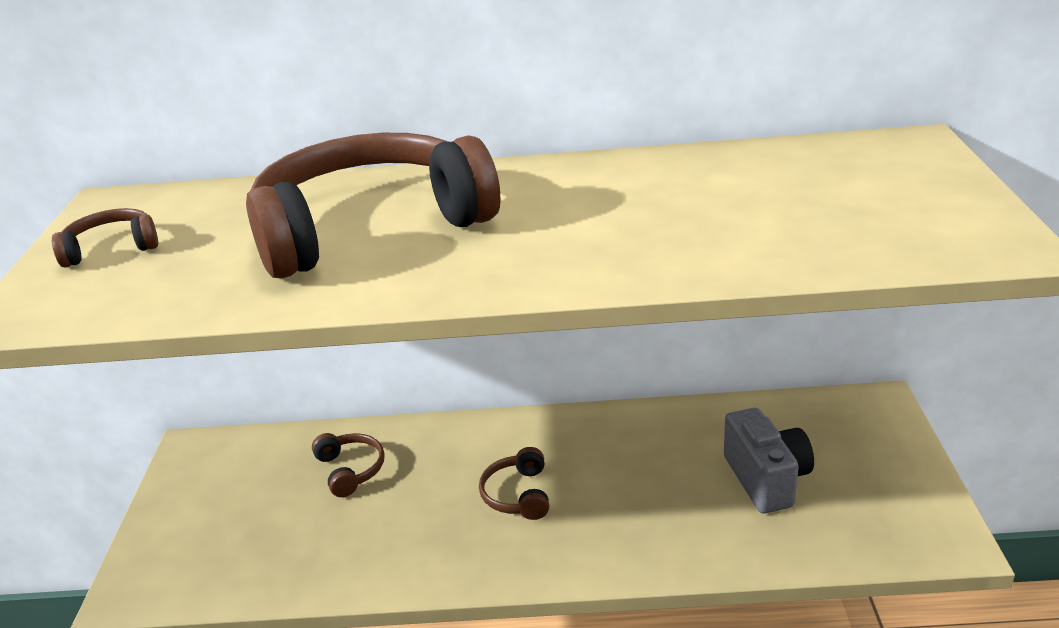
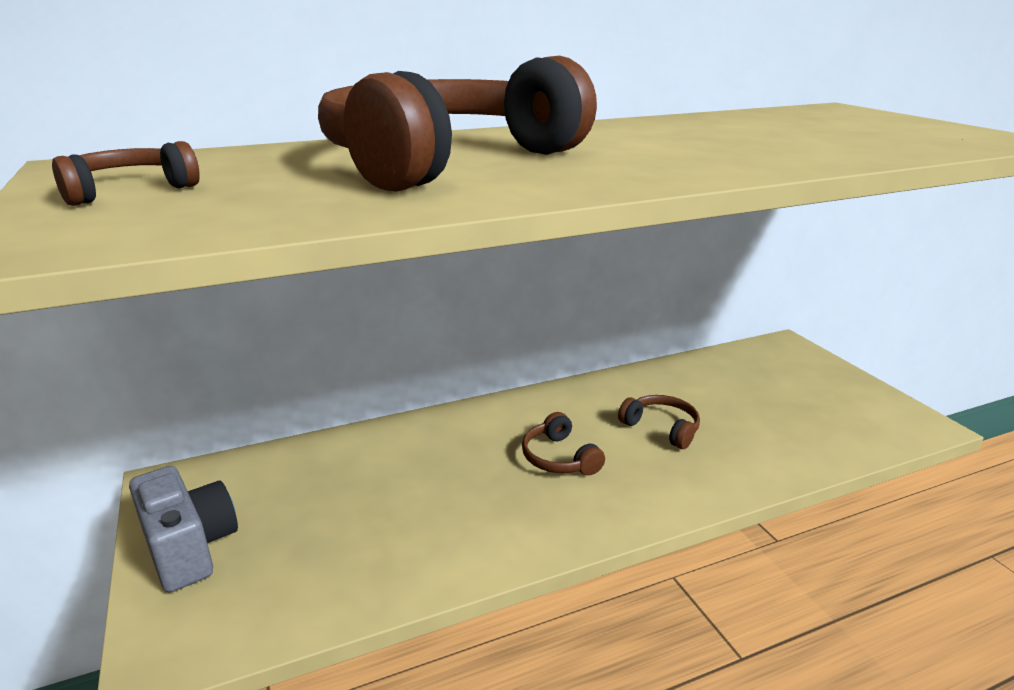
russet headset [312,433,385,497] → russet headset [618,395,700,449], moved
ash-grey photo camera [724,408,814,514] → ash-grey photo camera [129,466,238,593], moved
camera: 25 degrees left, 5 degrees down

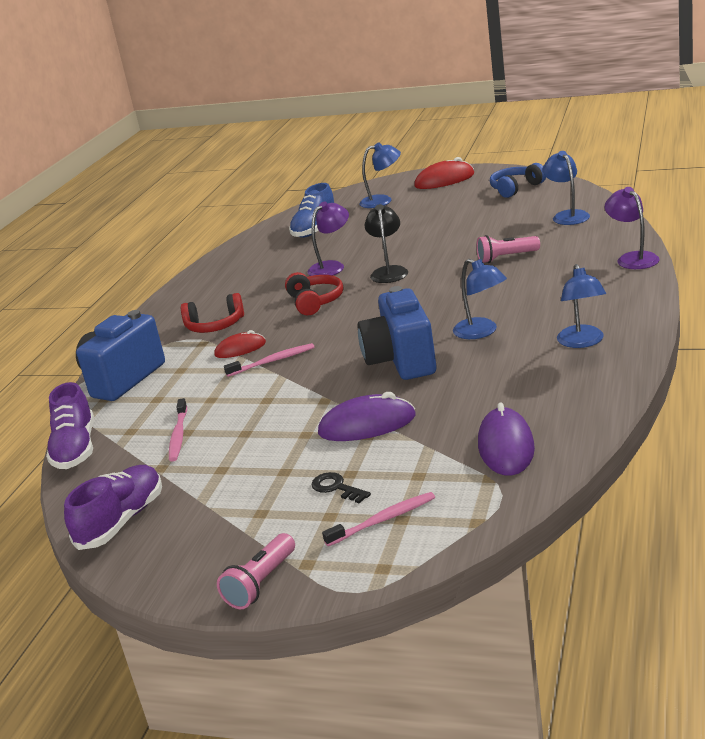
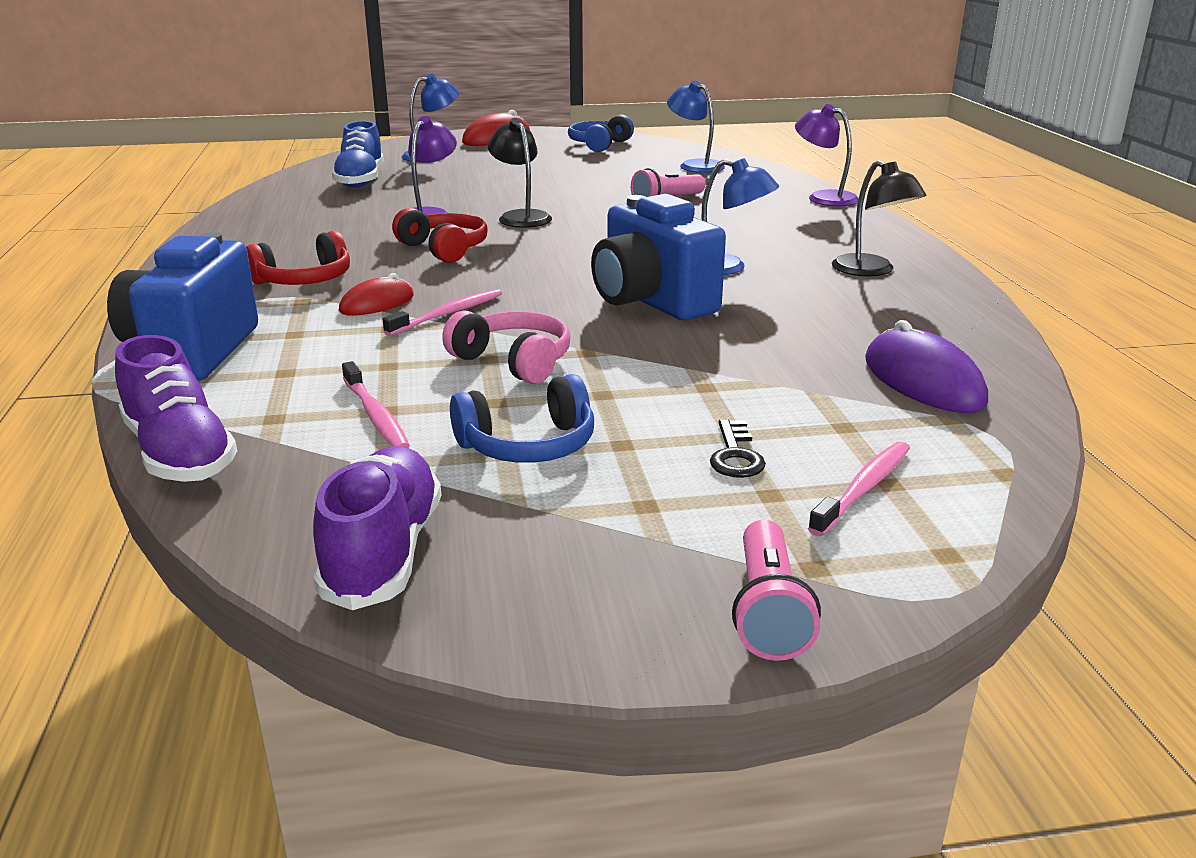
royal purple computer mouse [318,392,416,441] → -
- → rosy headset [442,310,571,384]
- → royal blue headset [450,374,594,463]
royal blue reading lamp [557,264,606,348] → jet-black reading lamp [832,160,926,277]
jet-black latchkey [311,472,371,503] → jet-black latchkey [710,419,766,478], 105 degrees counterclockwise
camera: 30 degrees left, 0 degrees up

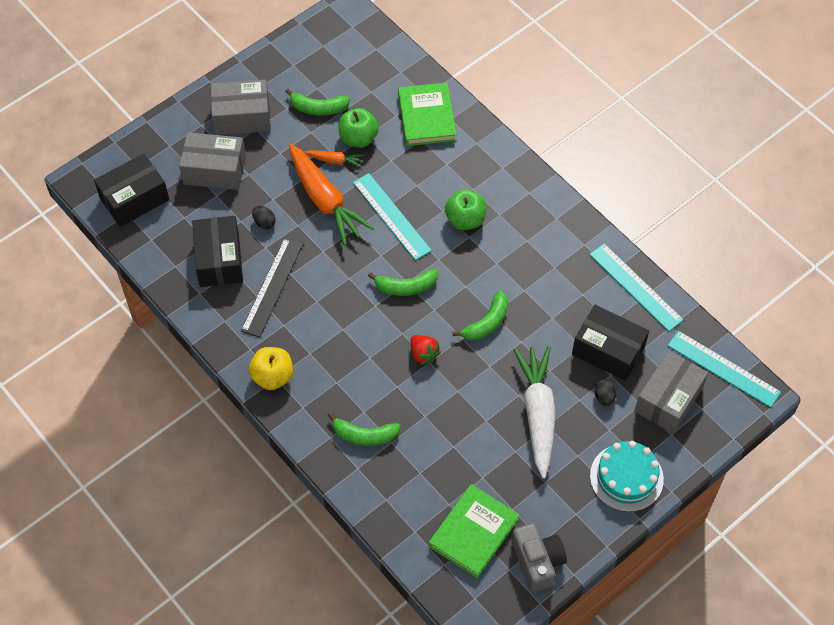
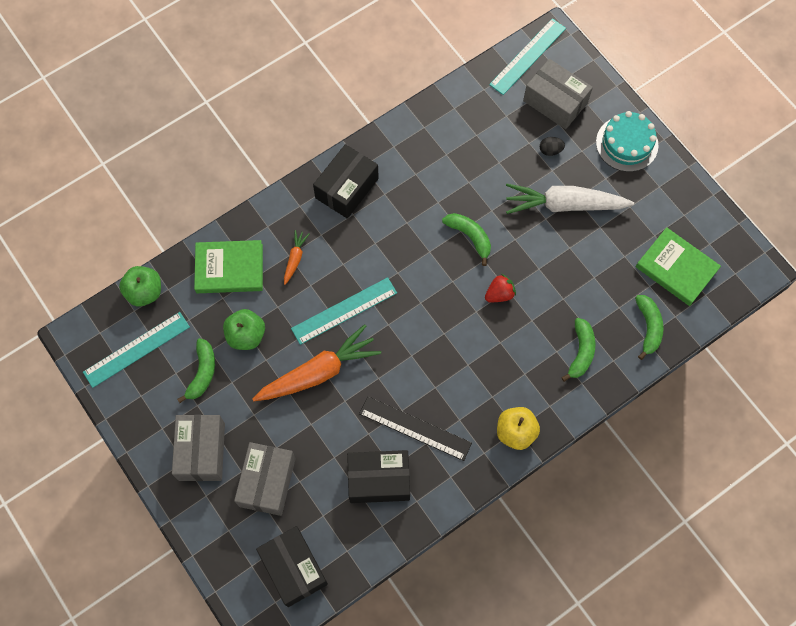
jet-black toy egg [252,206,276,229] → -
ash-grey photo camera [512,523,567,592] → -
bright orange toy carrot [304,150,364,167] → bright orange toy carrot [284,230,309,285], moved
green banana fruit [368,269,438,296] → green banana fruit [635,295,664,360], moved
green toy apple [445,190,486,230] → green toy apple [119,266,161,307], moved
jet-black box [572,305,649,381] → jet-black box [313,144,379,219], moved
teal measuring stick [589,243,684,331] → teal measuring stick [83,312,190,388], moved
camera: 85 degrees left, 10 degrees up

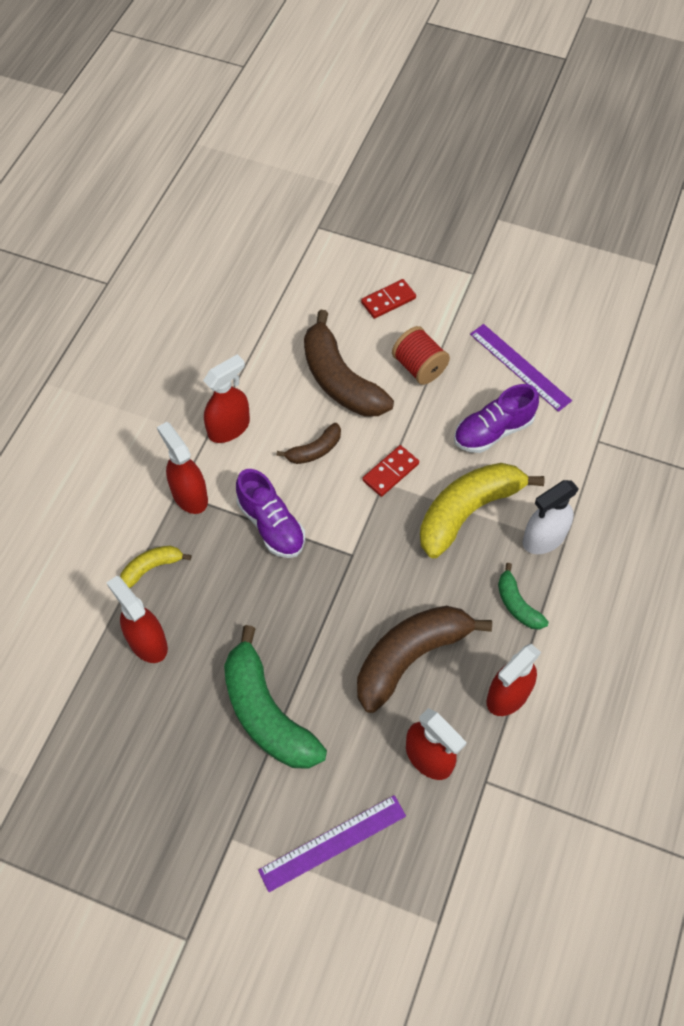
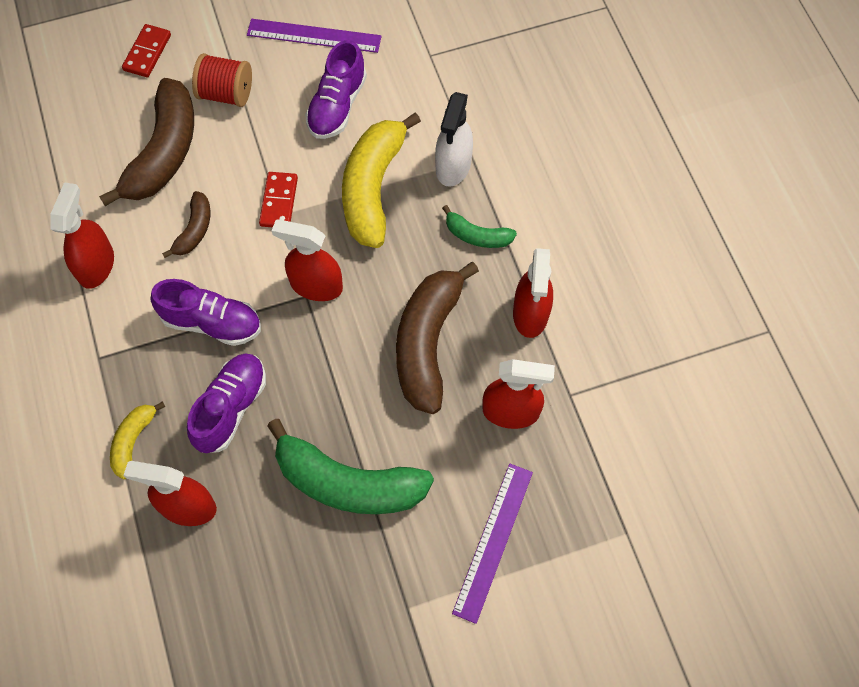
- → royal purple shoe [187,353,266,453]
crimson sprayer [157,422,208,514] → crimson sprayer [272,219,343,301], moved
russet banana fruit [304,310,394,417] → russet banana fruit [99,78,194,206], 90 degrees counterclockwise
camera: 40 degrees left, 5 degrees up

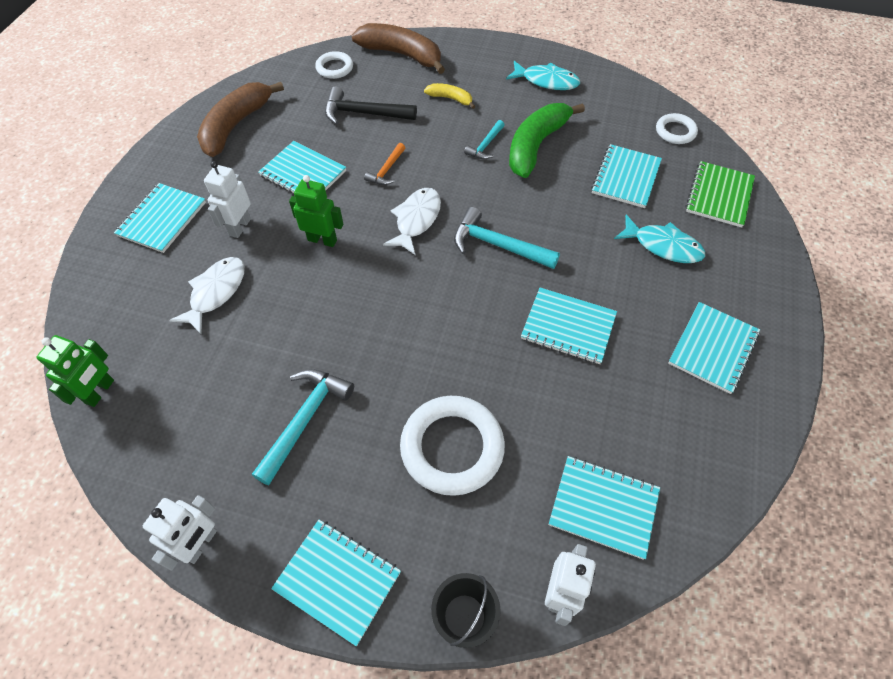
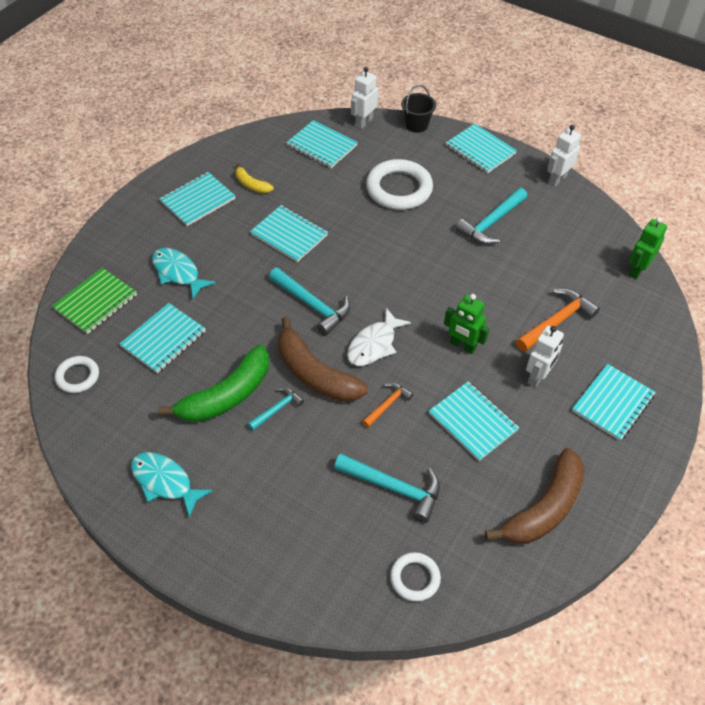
russet banana fruit [351,23,445,74] → russet banana fruit [278,317,368,402], moved
yellow banana fruit [424,83,476,109] → yellow banana fruit [235,163,274,193], moved
white toy fish [169,257,245,334] → bright orange claw hammer [516,288,600,352]
jet-black claw hammer [325,86,417,124] → teal claw hammer [334,453,440,523]
camera: 165 degrees left, 5 degrees down

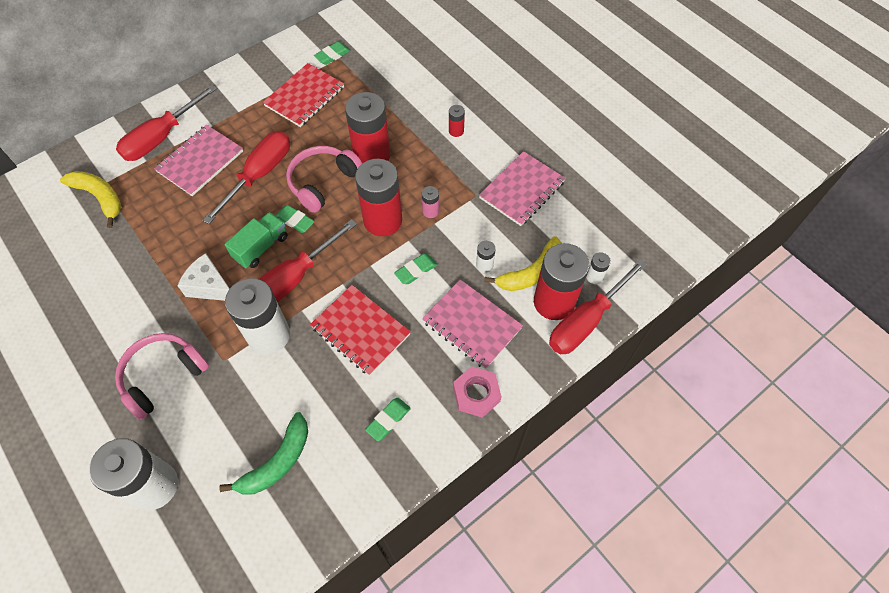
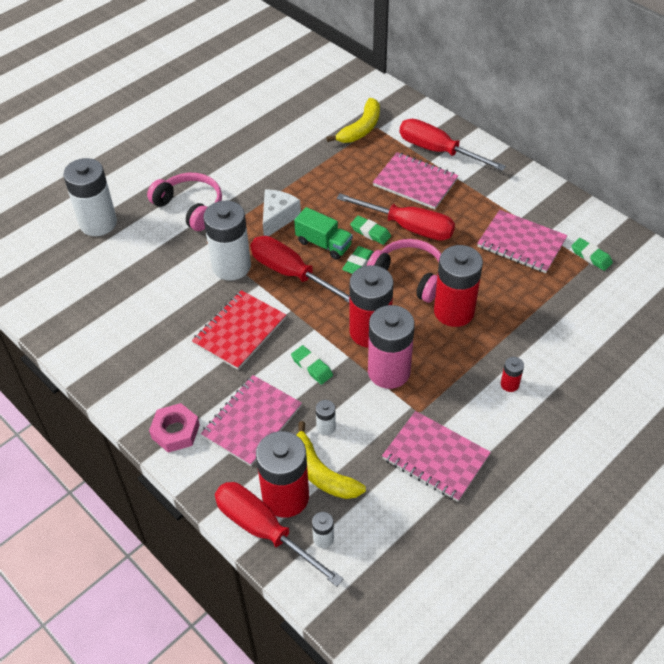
green banana fruit [219,412,308,495] → -
green eraser [365,398,411,441] → green eraser [350,216,391,245], moved
crimson notepad [263,63,344,127] → rosy notepad [477,210,568,273]
rosy battery [422,186,439,218] → rosy battery [368,305,415,389], x2.32
camera: 85 degrees right, 10 degrees down

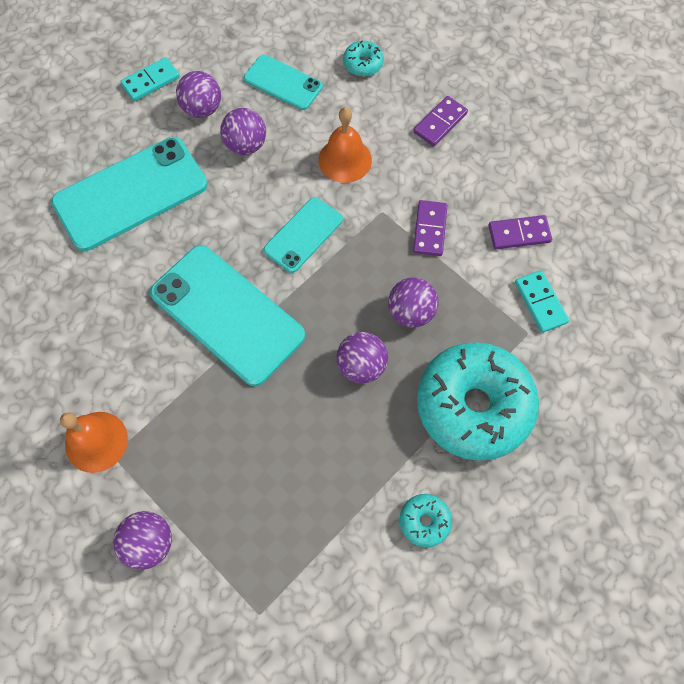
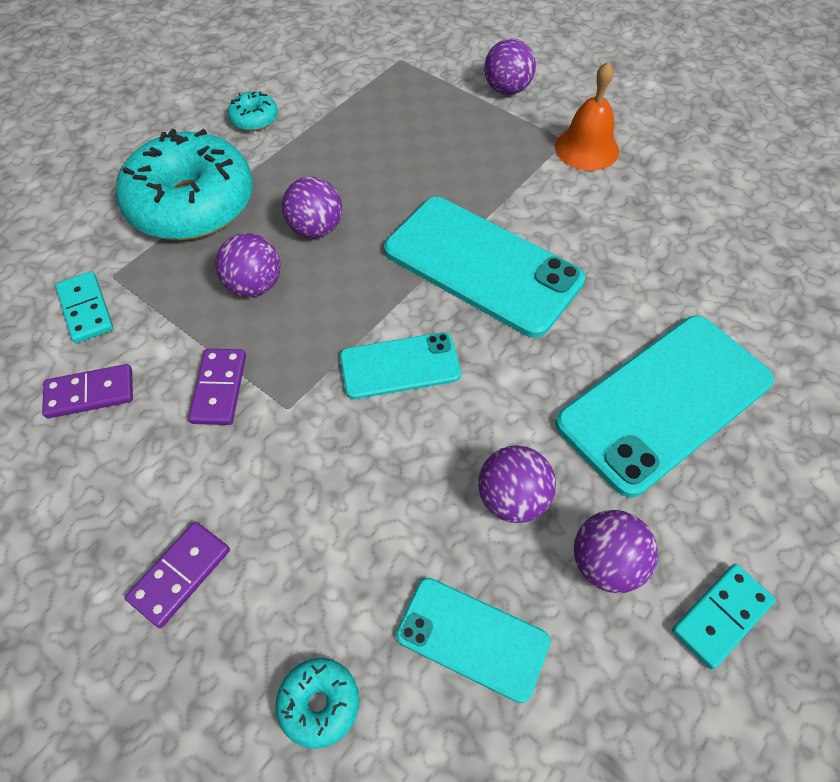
bright orange hand bell [318,107,372,183] → -
teal smartphone [263,197,343,273] → teal smartphone [340,332,461,399], 45 degrees clockwise
camera: 175 degrees right, 10 degrees down

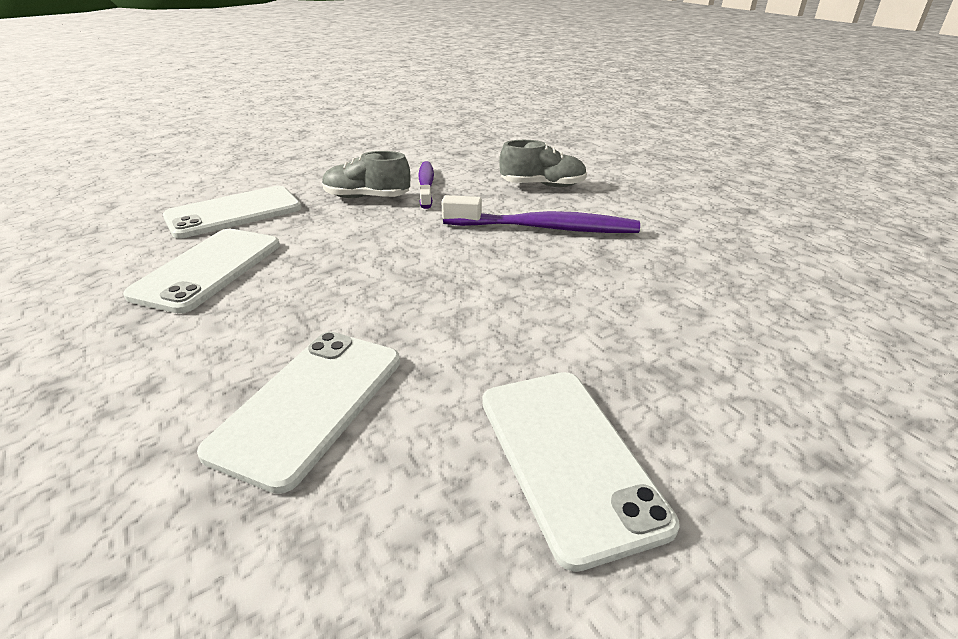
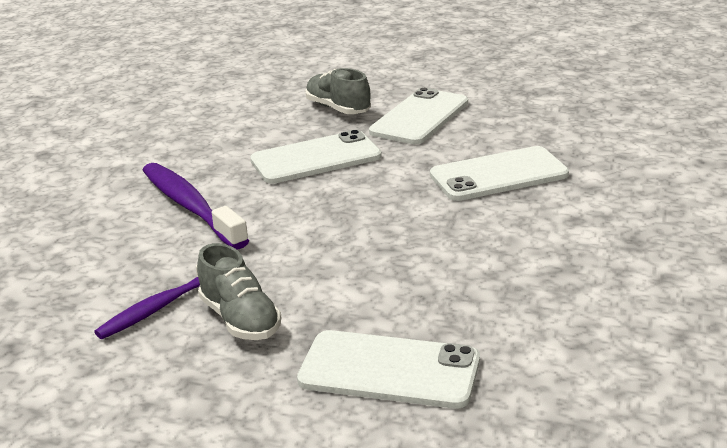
white smartphone [123,229,280,314] → white smartphone [250,130,382,184], moved
ash-grey shoe [499,140,587,187] → ash-grey shoe [305,68,371,114], moved
camera: 130 degrees left, 5 degrees down

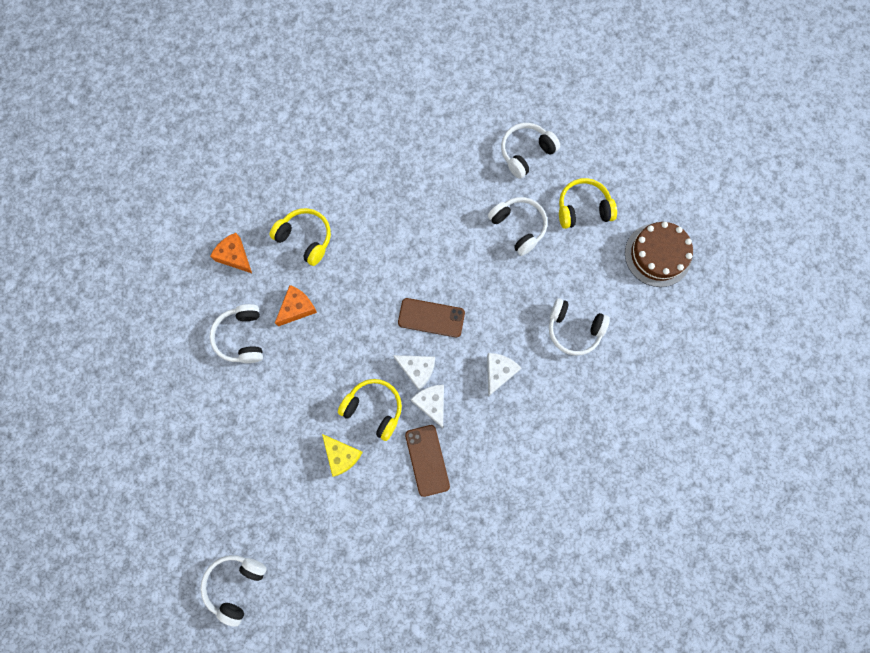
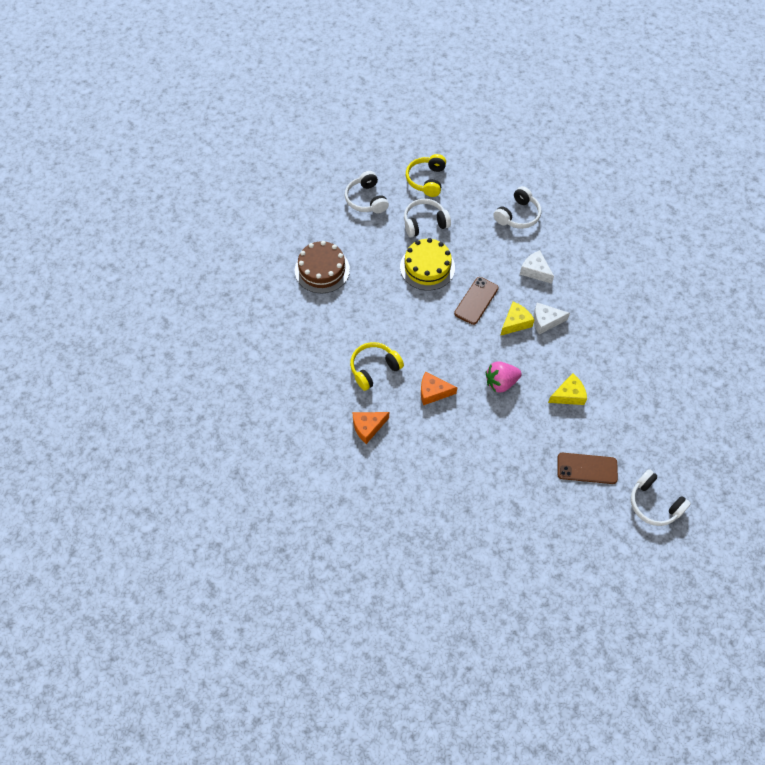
white headset [210,304,263,363] → -
yellow headset [338,379,402,441] → -
- → yellow layer cake [400,238,455,291]
- → rosy strawberry [486,361,522,393]
russet smartphone [405,425,450,497] → russet smartphone [557,453,618,484], moved
russet layer cake [625,222,693,287] → russet layer cake [295,241,350,293], moved
white cheese wedge [393,355,435,390] → yellow cheese wedge [500,302,534,336]
bright orange cheese wedge [275,285,317,326] → bright orange cheese wedge [421,372,458,405], 60 degrees counterclockwise
camera: 70 degrees left, 15 degrees down

